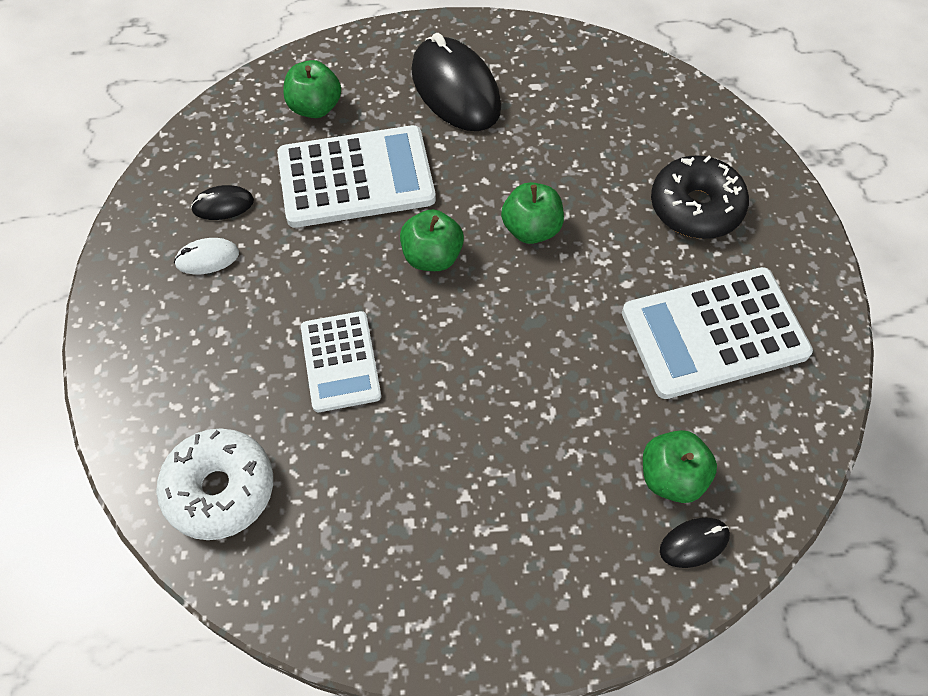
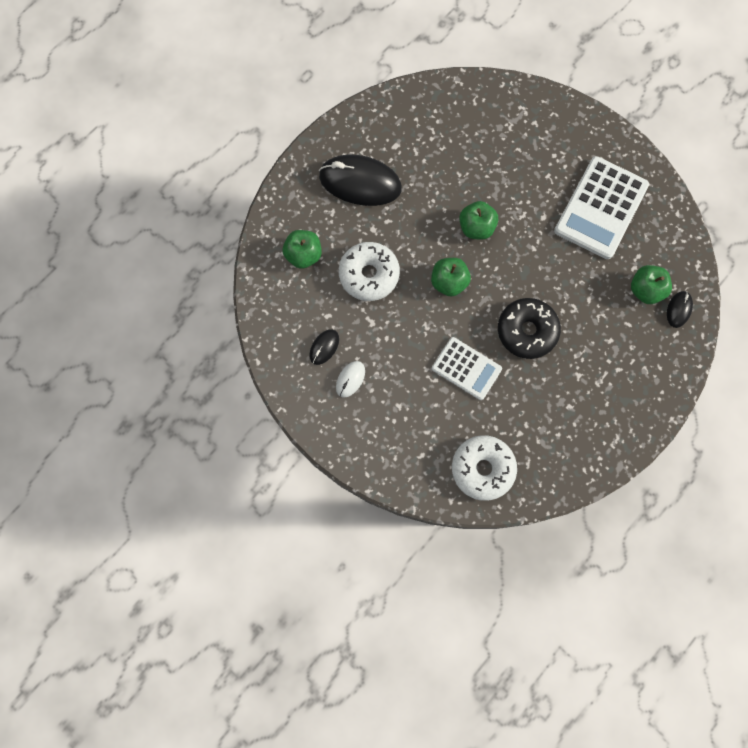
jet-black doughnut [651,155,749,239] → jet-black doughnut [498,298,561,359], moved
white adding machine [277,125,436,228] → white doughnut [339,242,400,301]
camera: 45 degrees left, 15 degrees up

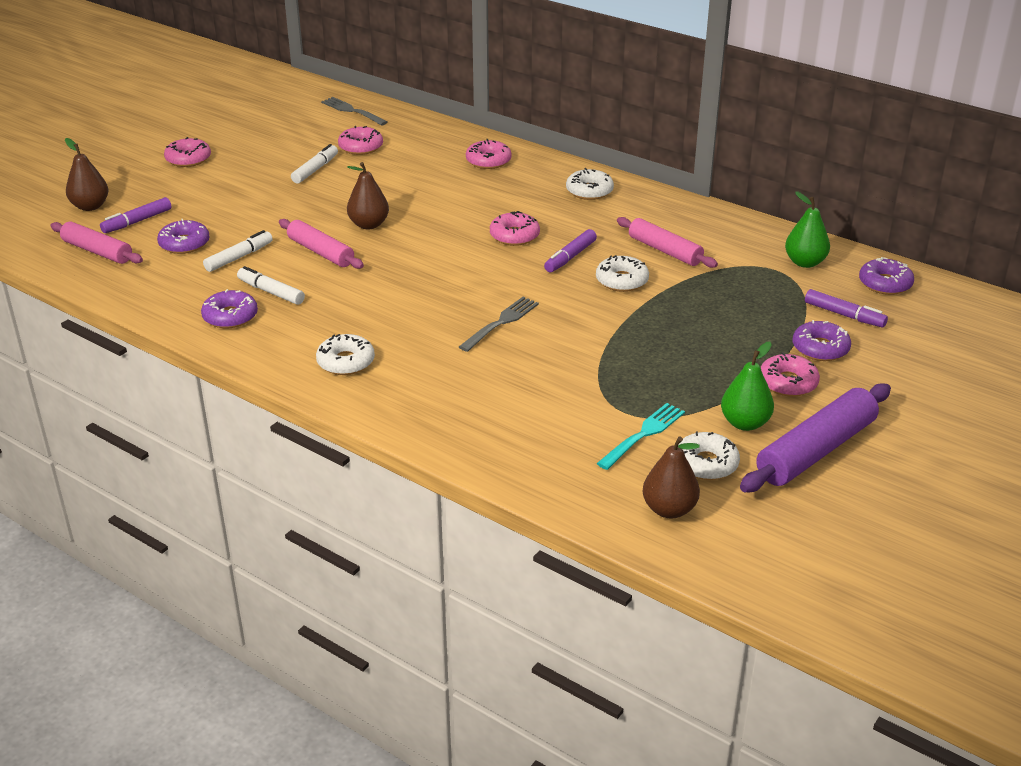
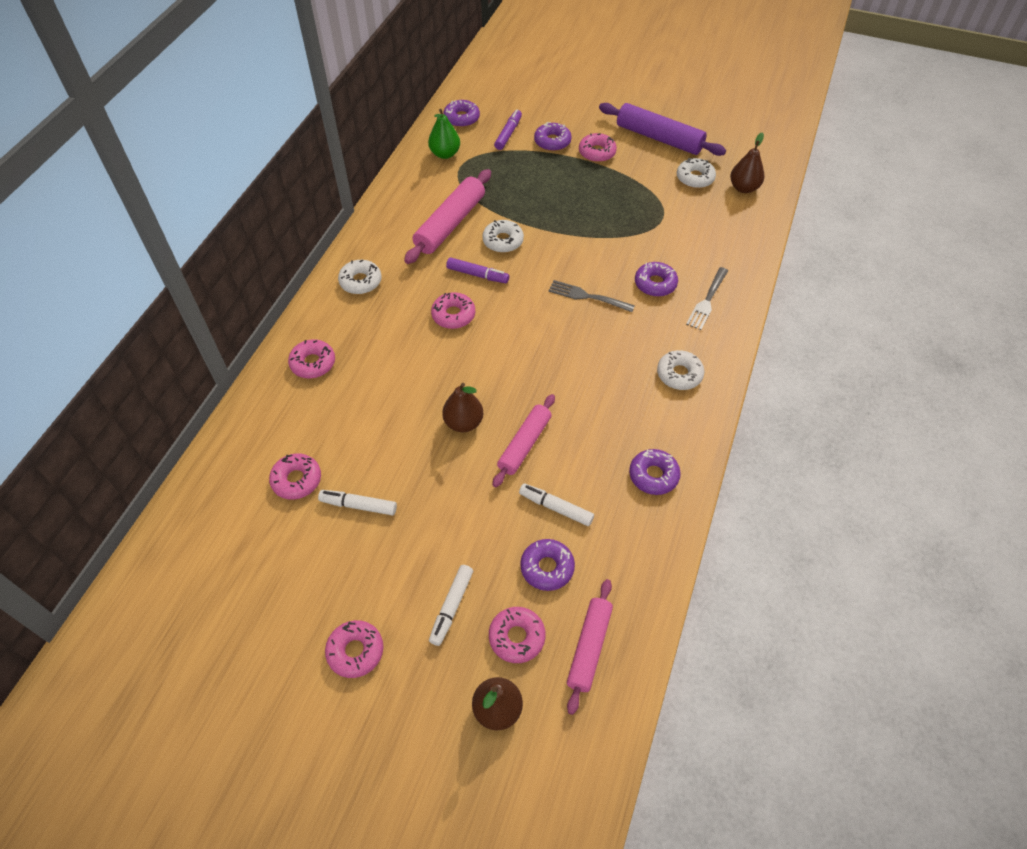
teal fork [597,403,685,470] → -
green toy pear [721,342,774,431] → -
- → royal purple doughnut [635,262,678,297]
white marker [237,266,305,305] → white marker [429,565,473,646], moved
ash-grey fork [321,97,387,126] → ash-grey fork [686,267,728,330], moved
royal purple marker [100,197,171,233] → rosy doughnut [489,607,546,663]
rosy dough roller [617,217,718,268] → rosy dough roller [404,169,491,264], x1.50
camera: 105 degrees left, 20 degrees up

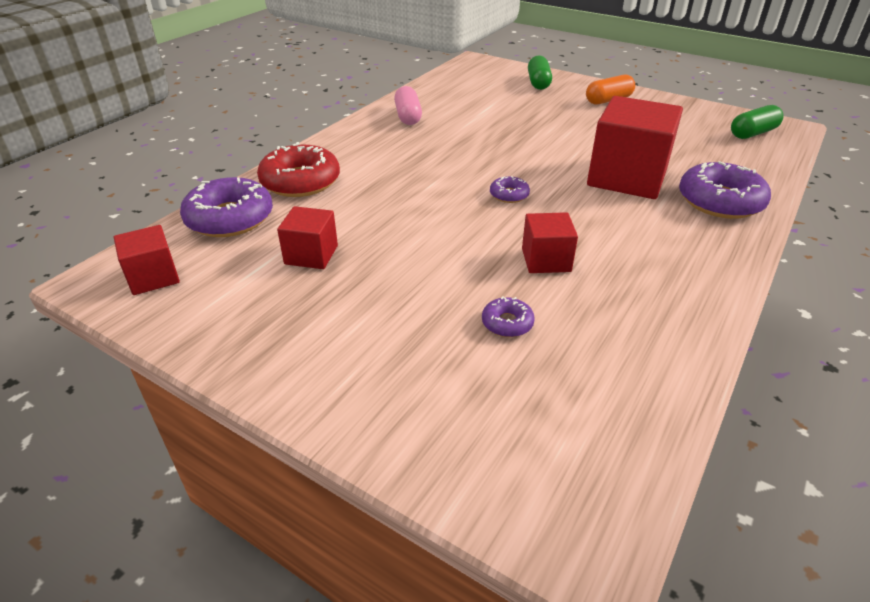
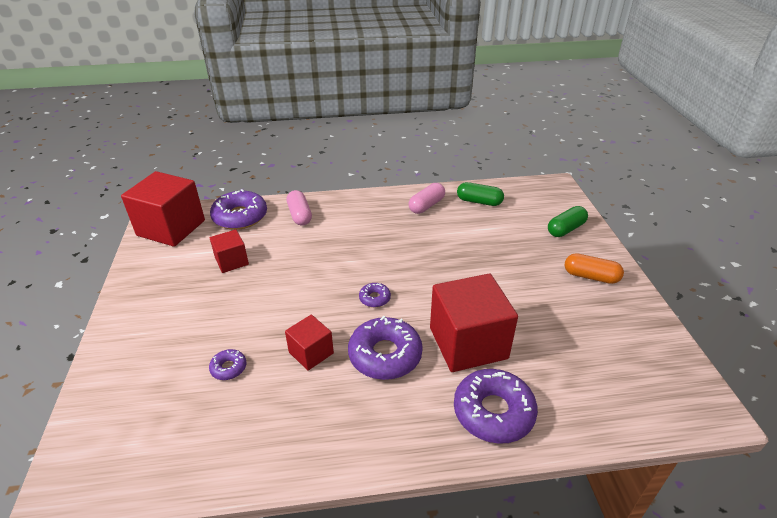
- → royal purple doughnut [348,316,423,380]
green pill [731,105,784,139] → green pill [457,182,504,206], moved
crimson doughnut [257,142,340,197] → rosy pill [287,190,312,226]
crimson solid cube [114,225,180,295] → crimson solid cube [121,171,205,247], x1.91
camera: 50 degrees right, 0 degrees up

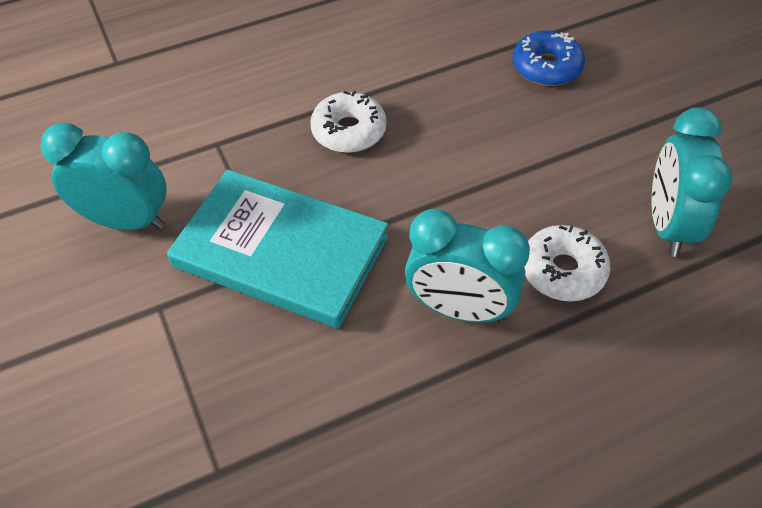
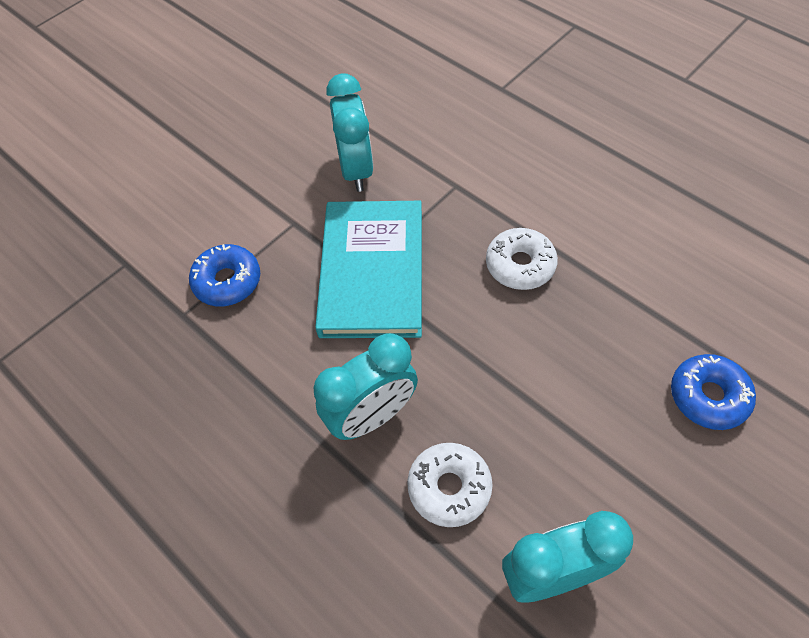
- → royal blue doughnut [189,244,260,306]
teal bedside clock [405,209,530,323] → teal bedside clock [314,333,418,440], 120 degrees counterclockwise
camera: 70 degrees right, 5 degrees up

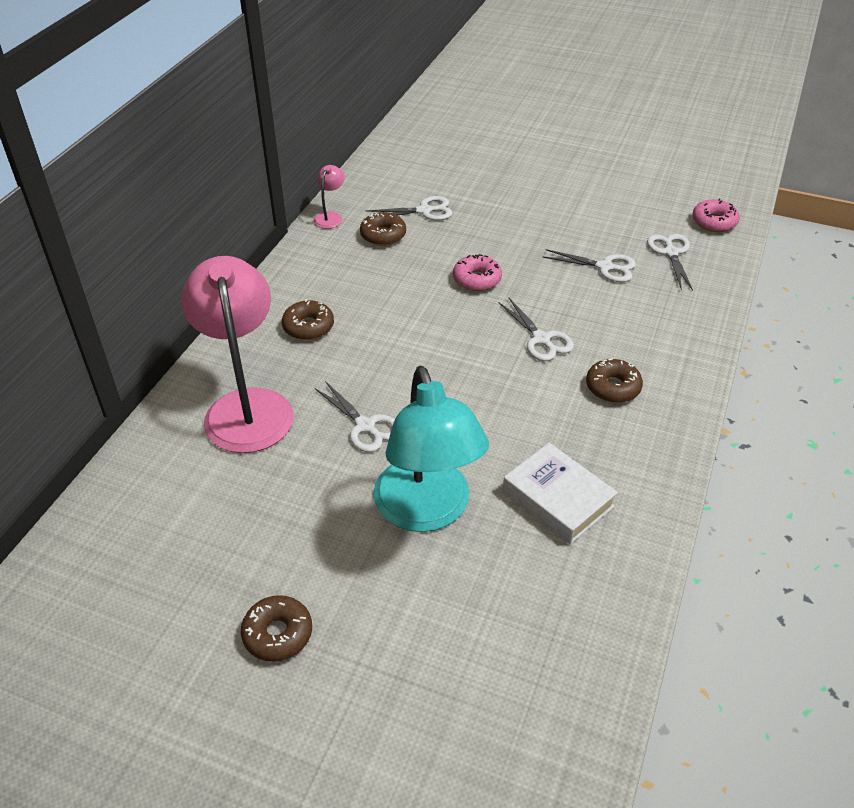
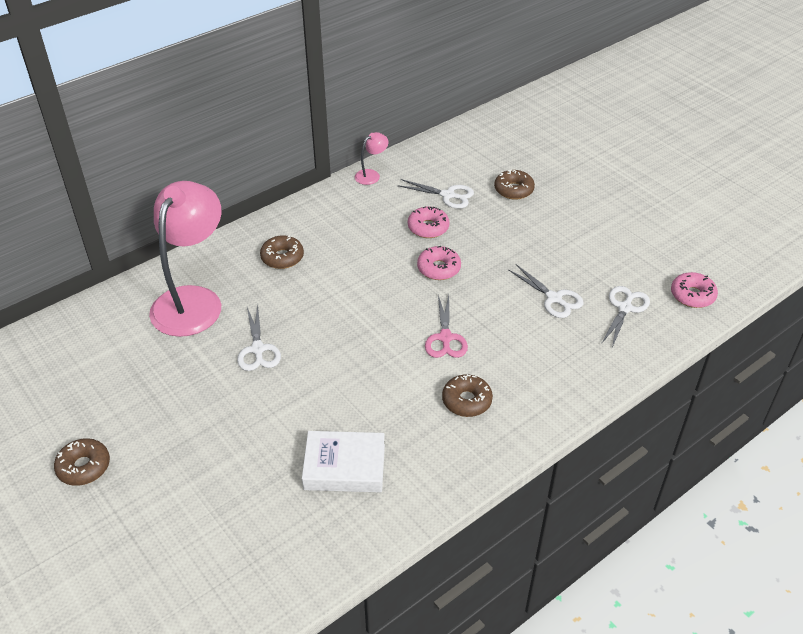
teal reading lamp [373,366,489,532] → -
- → rosy doughnut [408,206,450,238]
russet doughnut [360,212,406,246] → russet doughnut [494,170,535,200], moved
white shears [498,298,574,361] → rosy shears [425,295,468,358]
white hardback [503,443,618,544] → white hardback [302,431,385,492], 75 degrees counterclockwise
camera: 30 degrees right, 0 degrees up

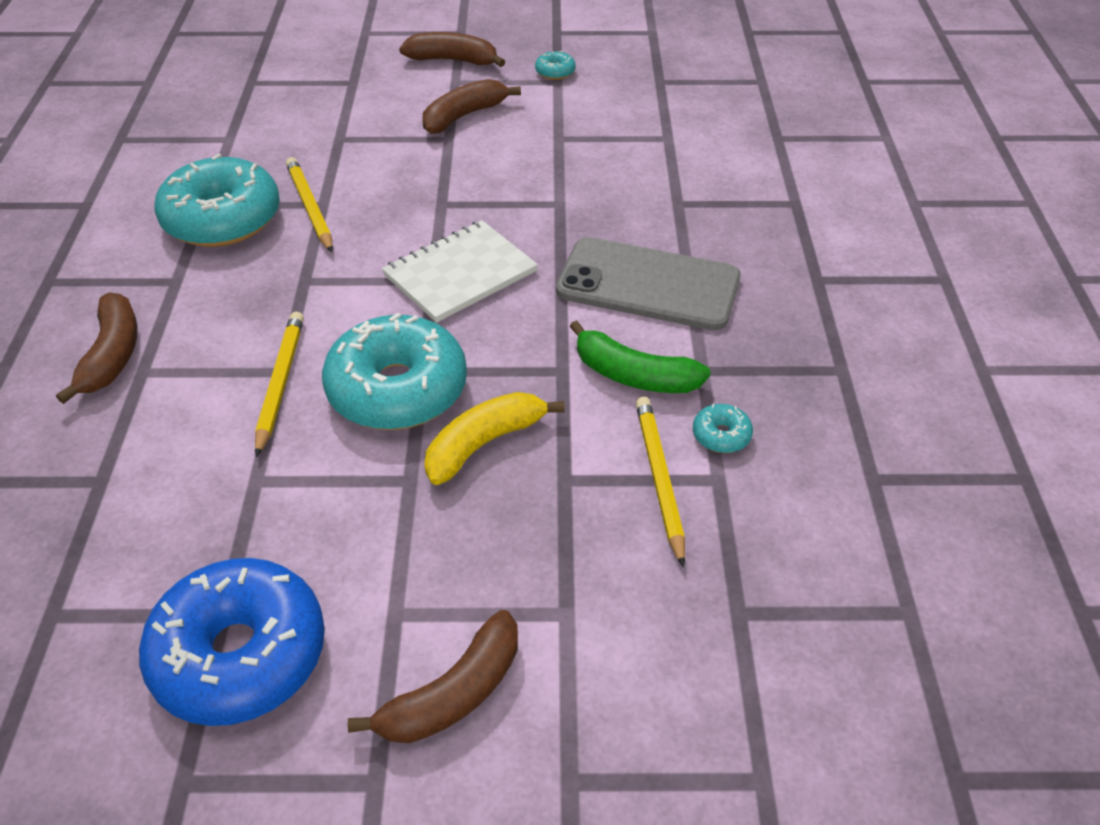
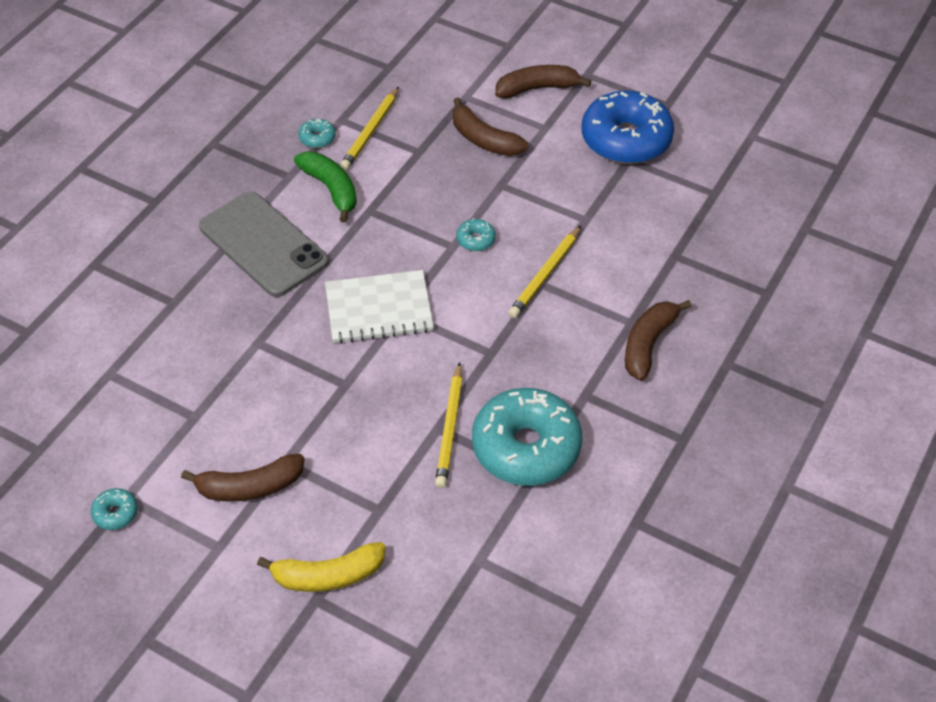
russet banana fruit [399,32,505,67] → russet banana fruit [453,97,528,156], moved
yellow banana fruit [424,392,565,485] → yellow banana fruit [257,542,386,592], moved
teal doughnut [322,313,467,430] → teal doughnut [456,218,496,251], x0.40
camera: 150 degrees left, 5 degrees up

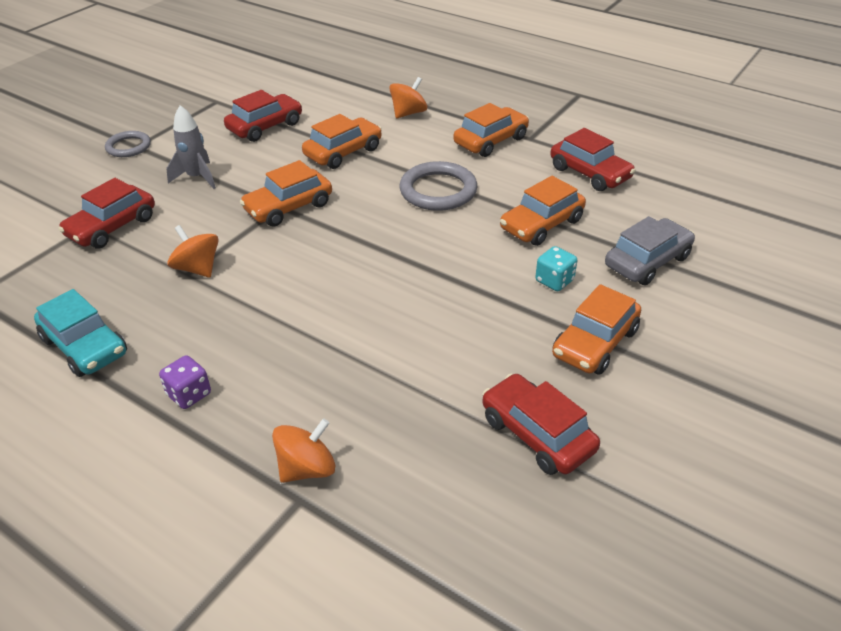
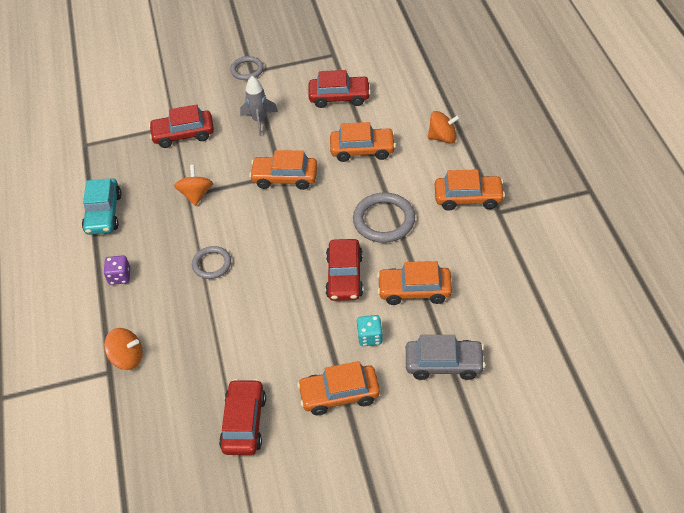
- → ash-grey torus [192,246,231,279]
crimson automobile [550,128,636,191] → crimson automobile [325,239,363,301], moved
camera: 45 degrees right, 10 degrees up

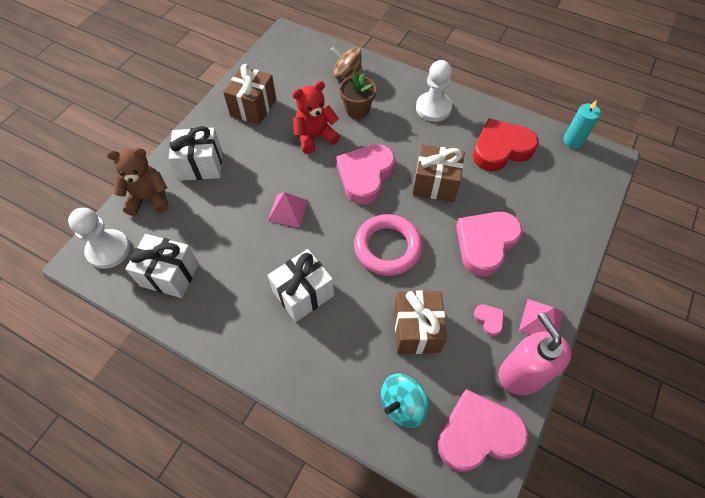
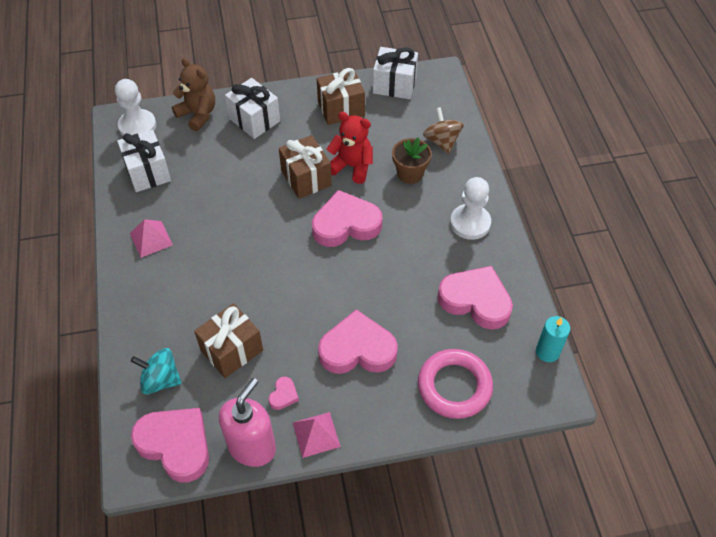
white gift [267,249,334,322] → white gift [373,47,418,99], moved
rosy pyramid [268,192,308,228] → rosy pyramid [130,219,173,258], moved
rosy torus [354,214,423,276] → rosy torus [418,349,493,419], moved
russet gift [413,144,465,202] → russet gift [279,135,332,199], moved
crimson heart [473,118,538,171] → rosy heart [438,266,513,330]
camera: 50 degrees right, 5 degrees down

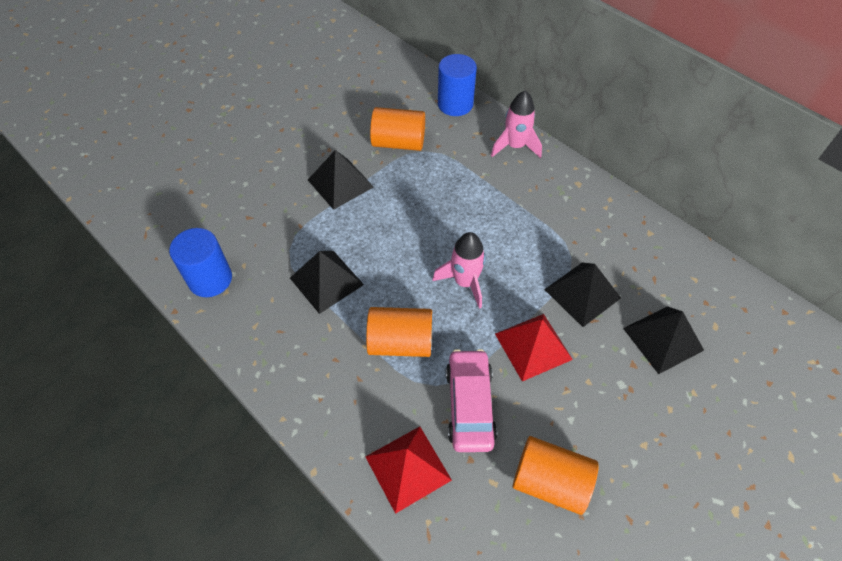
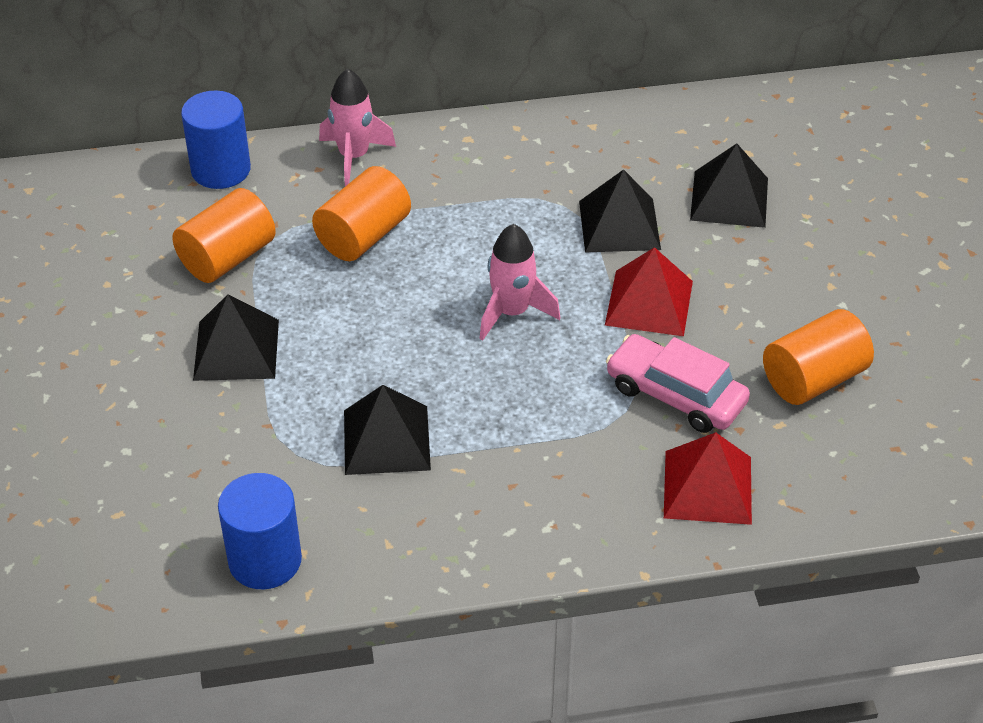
bright orange solid cylinder [366,307,432,357] → bright orange solid cylinder [312,166,411,261], moved
camera: 55 degrees left, 10 degrees down

